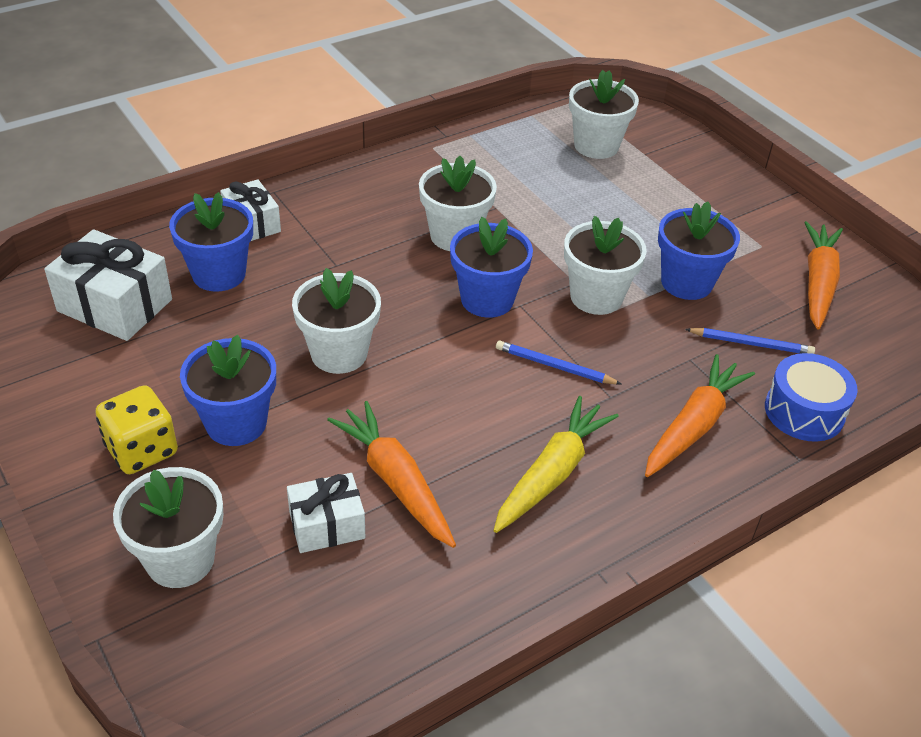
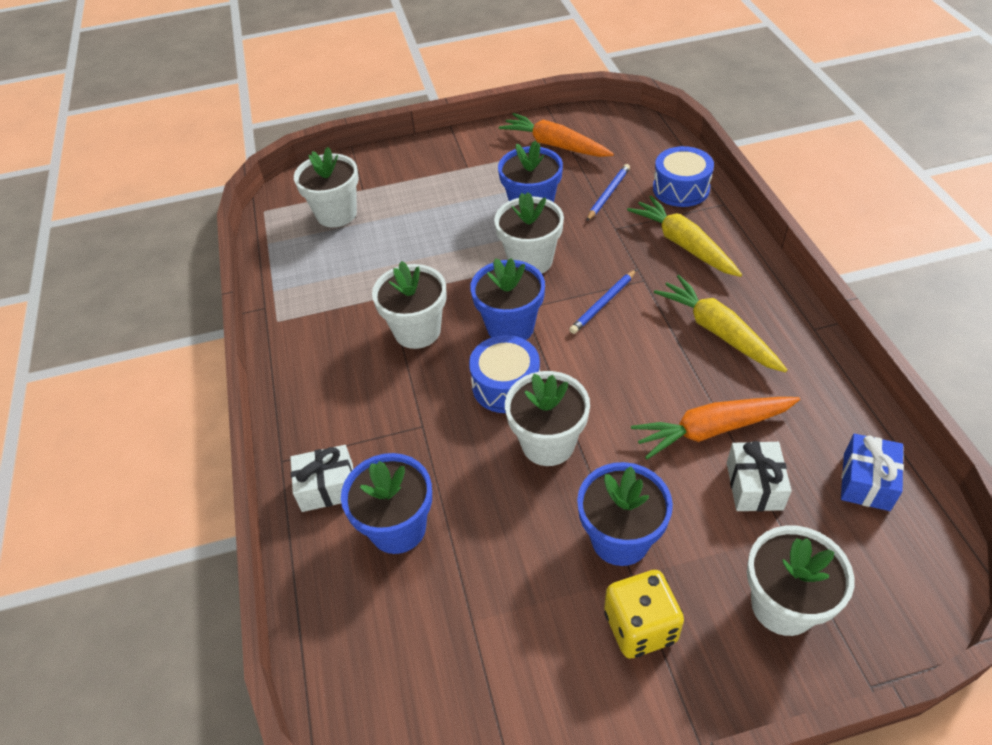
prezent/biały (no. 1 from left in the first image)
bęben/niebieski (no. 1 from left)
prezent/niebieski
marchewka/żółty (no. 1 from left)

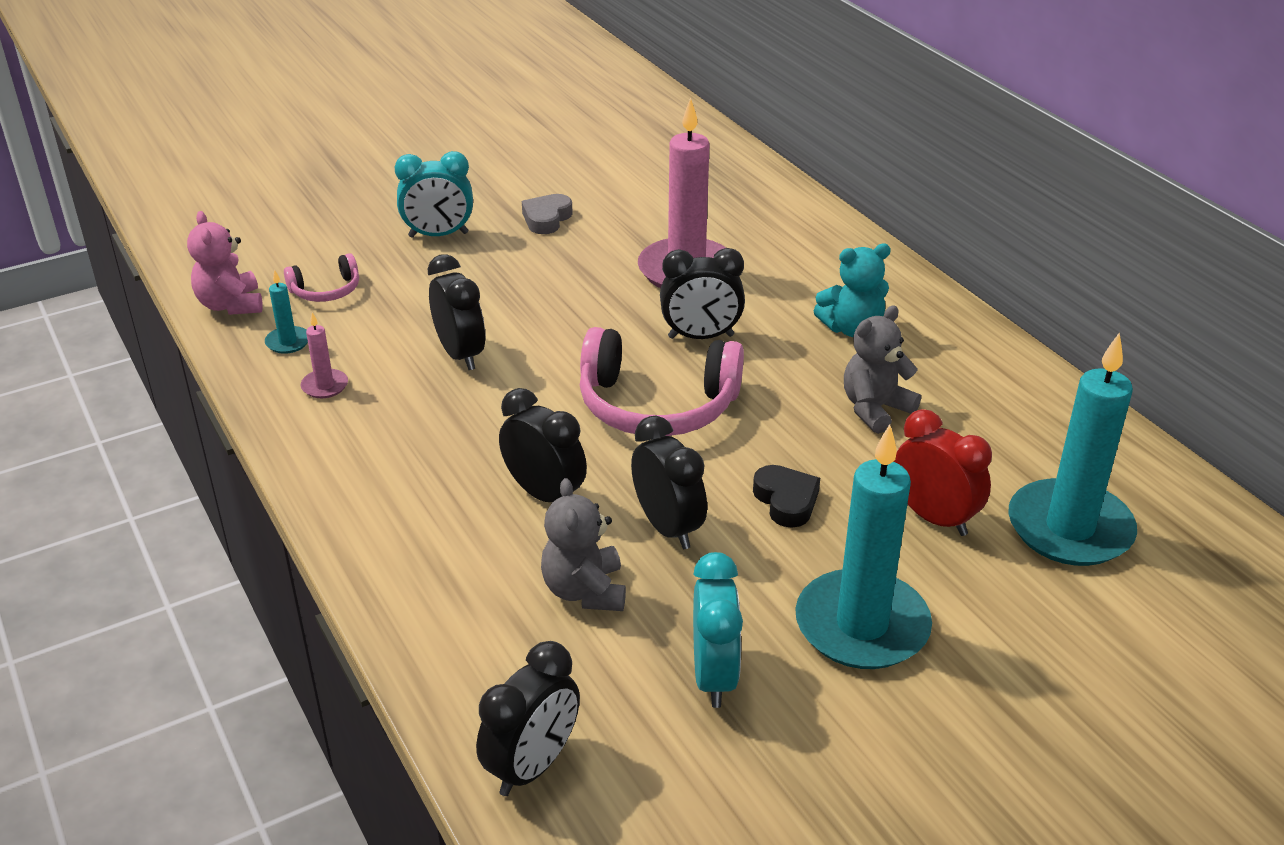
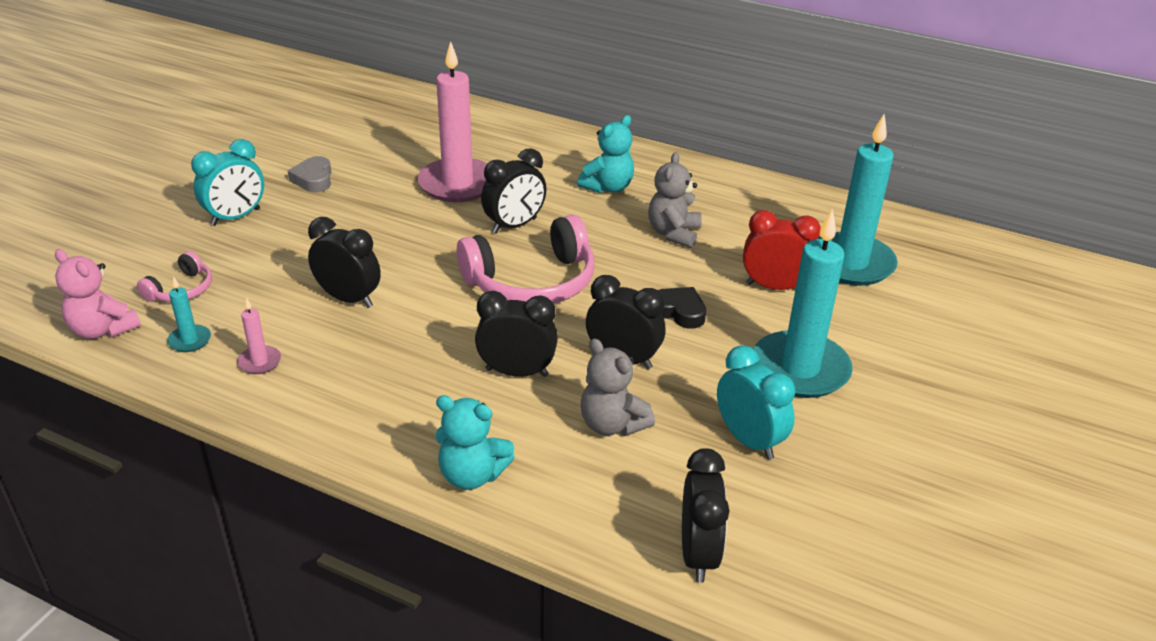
miś/turkusowy (no. 1 from left)

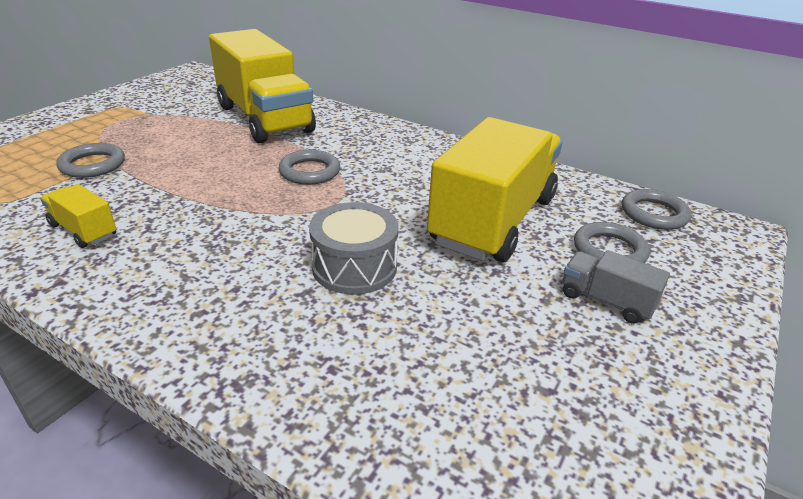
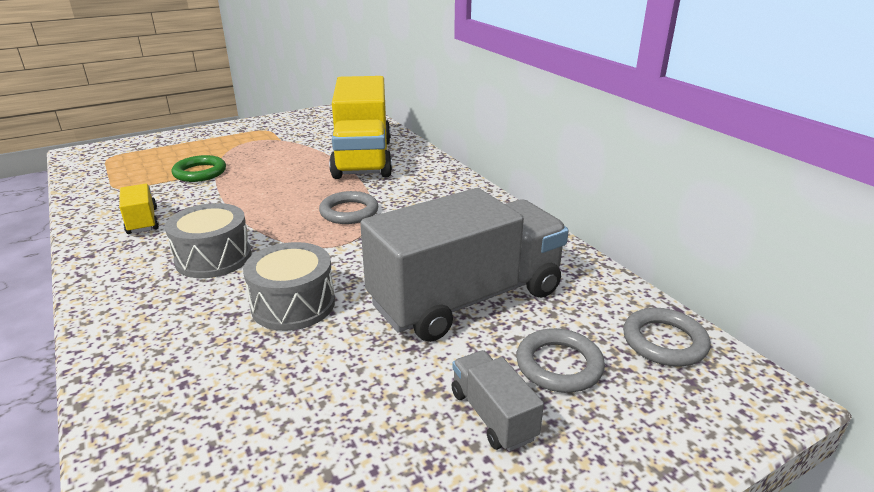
bęben/szary (no. 1 from left)
pierścień/zielony
ciężarówka/szary (no. 1 from left)

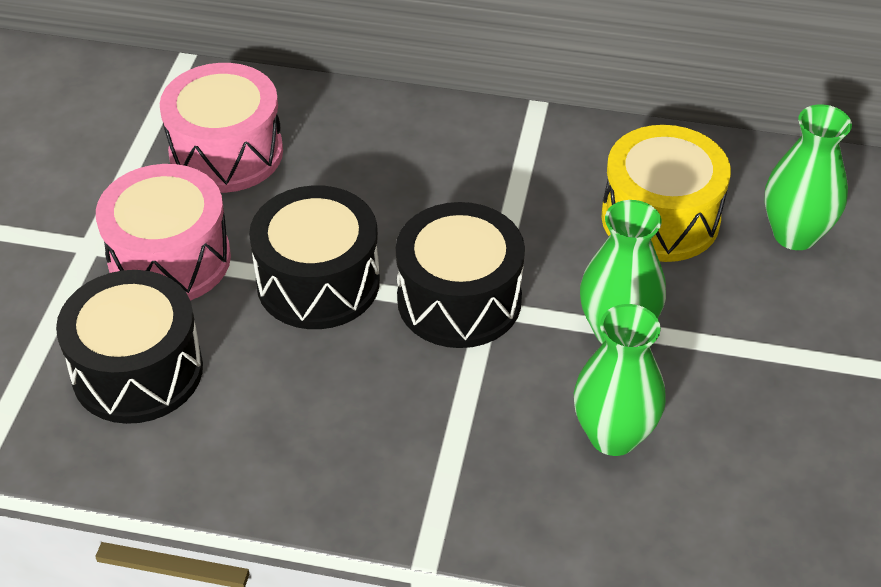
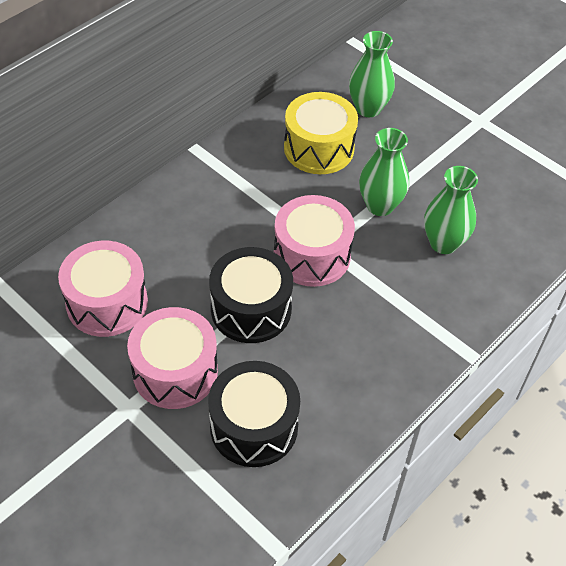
bęben/różowy (no. 3 from left)

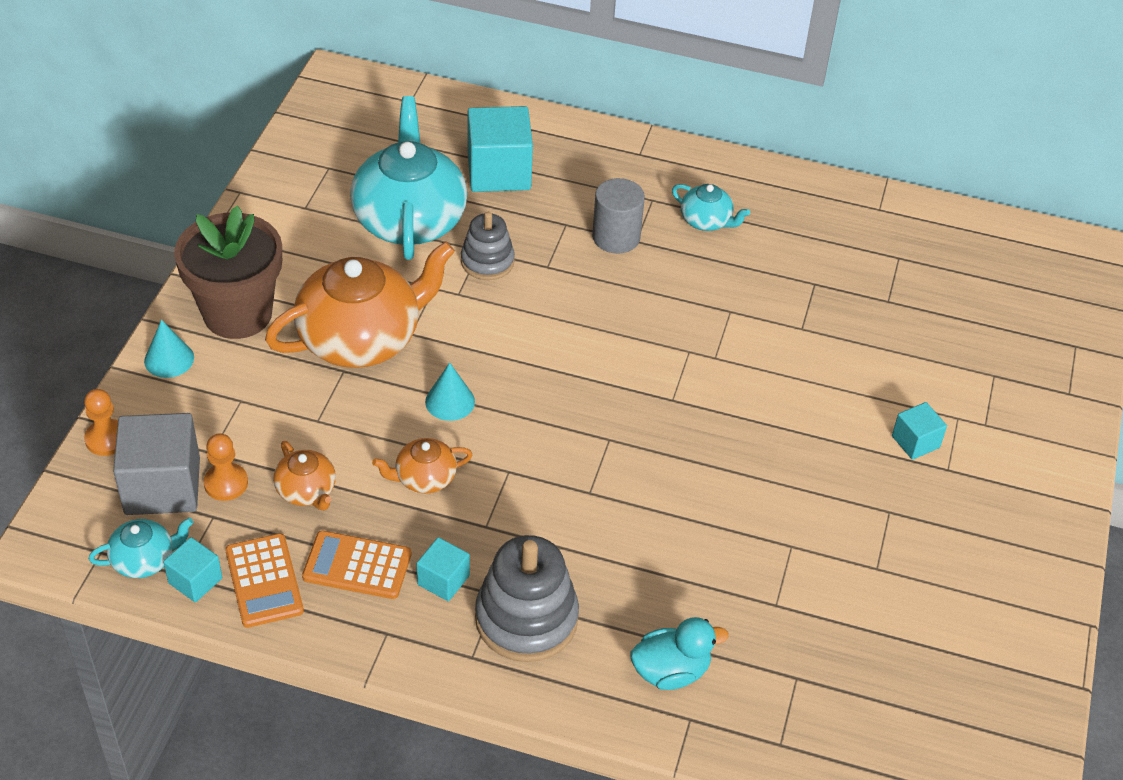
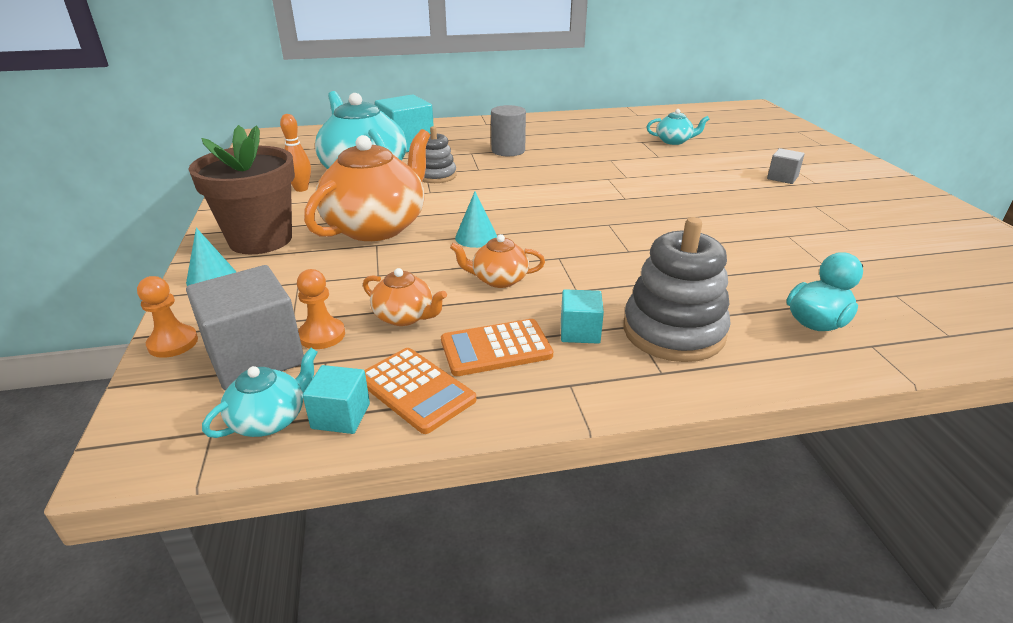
kręgiel/pomarańczowy
imbryk/turkusowy (no. 3 from left)
sześcian/szary (no. 2 from left)
imbryk/pomarańczowy (no. 3 from left)

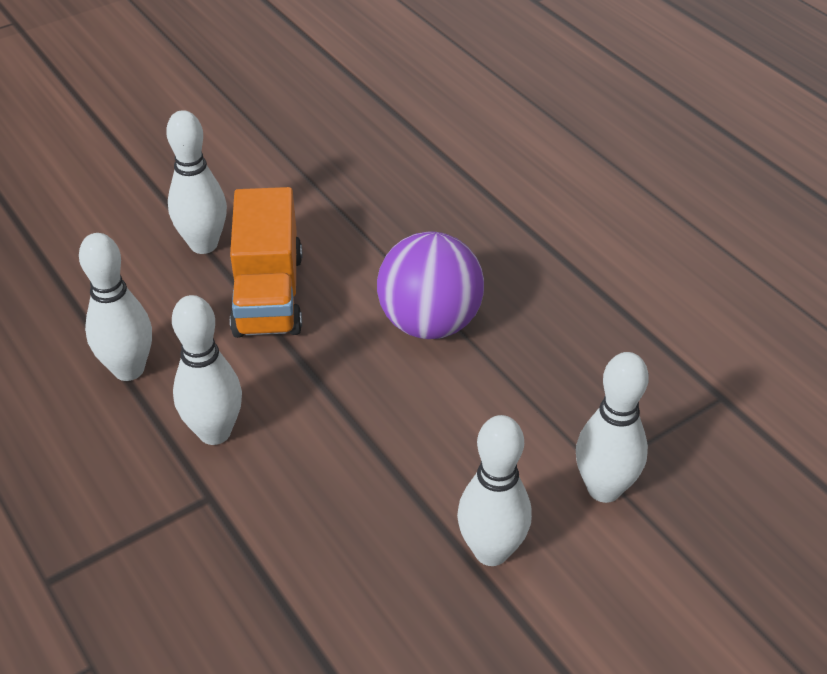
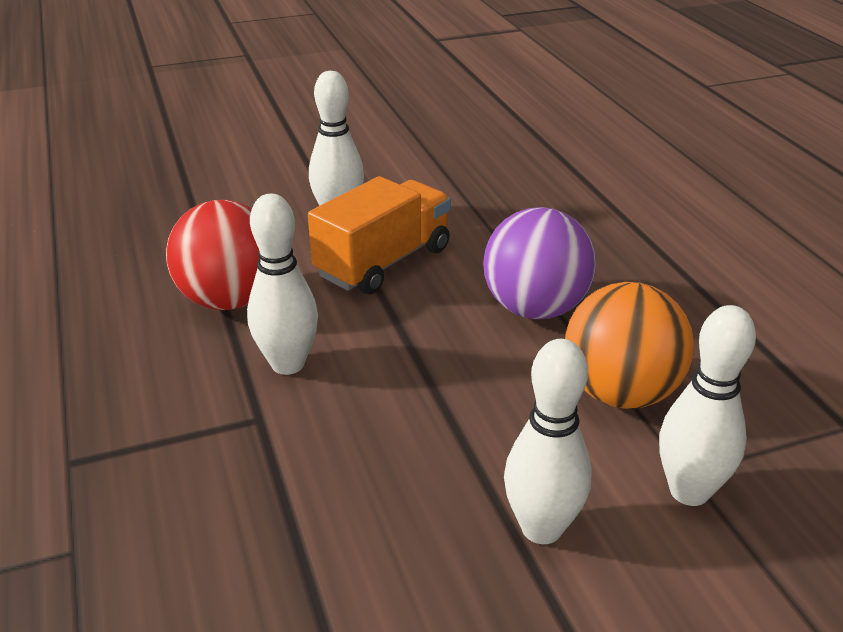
piłka/pomarańczowy
piłka/czerwony
ciężarówka/pomarańczowy

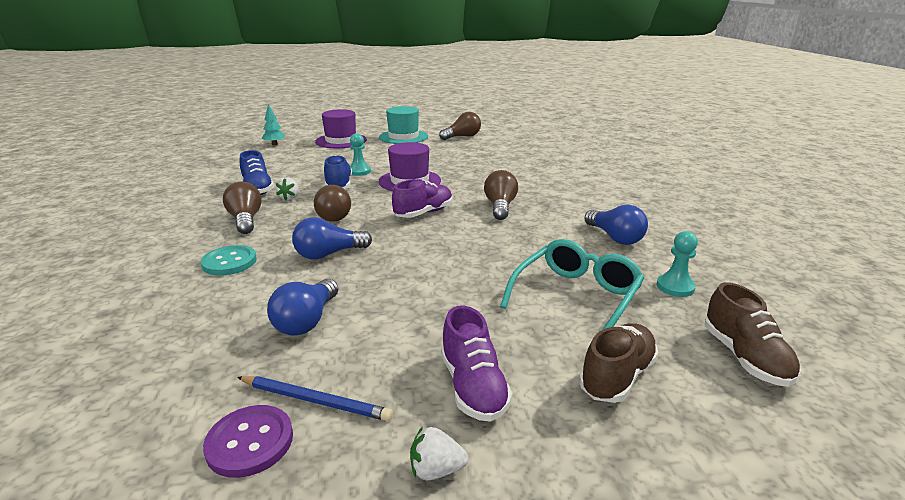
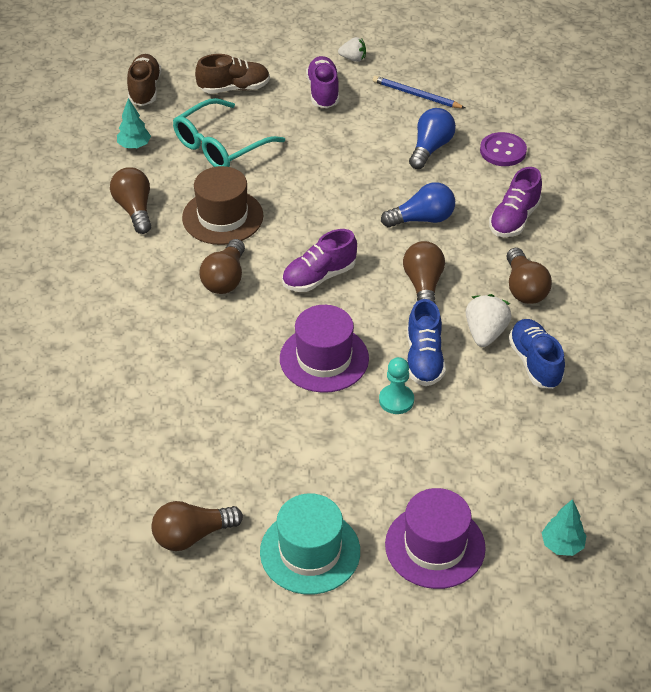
kapelusz/brązowy
guzik/fioletowy
but/fioletowy (no. 3 from left)
drzewko/turkusowy (no. 1 from left)
żarówka/brązowy (no. 1 from left)
but/brązowy (no. 2 from left)
truskawka/biały (no. 2 from left)

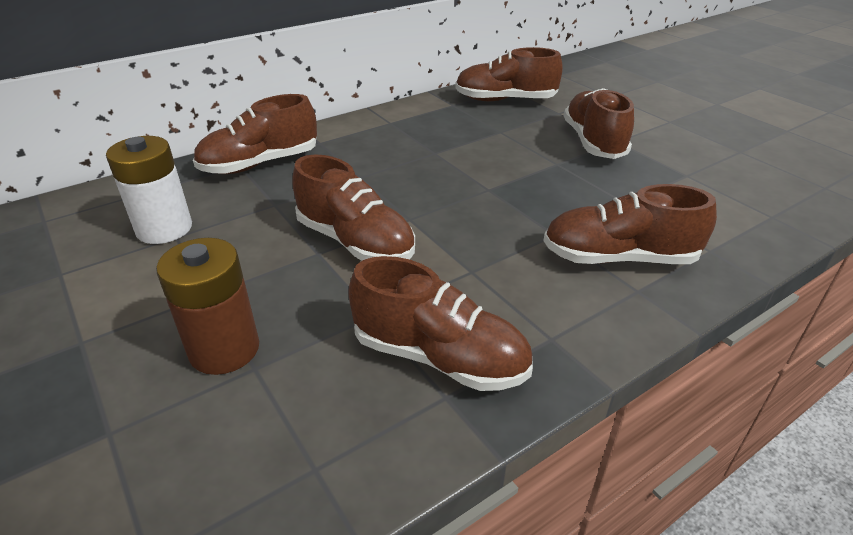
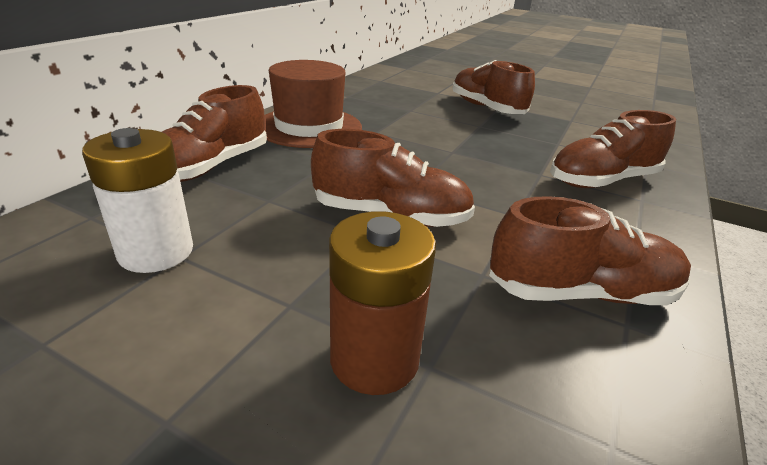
but/brązowy (no. 4 from left in the first image)
kapelusz/brązowy

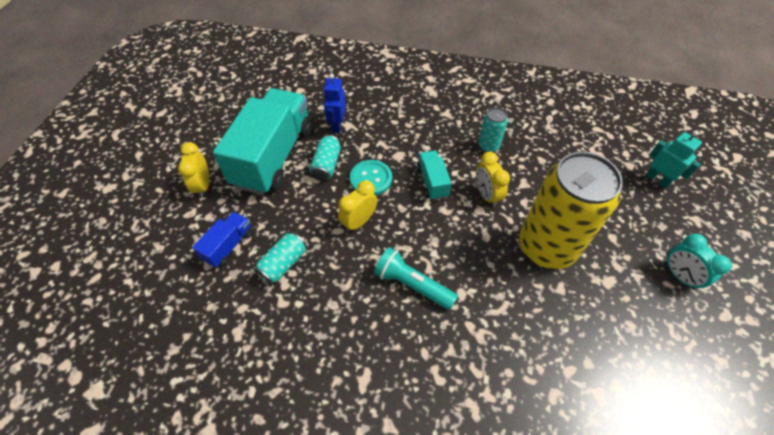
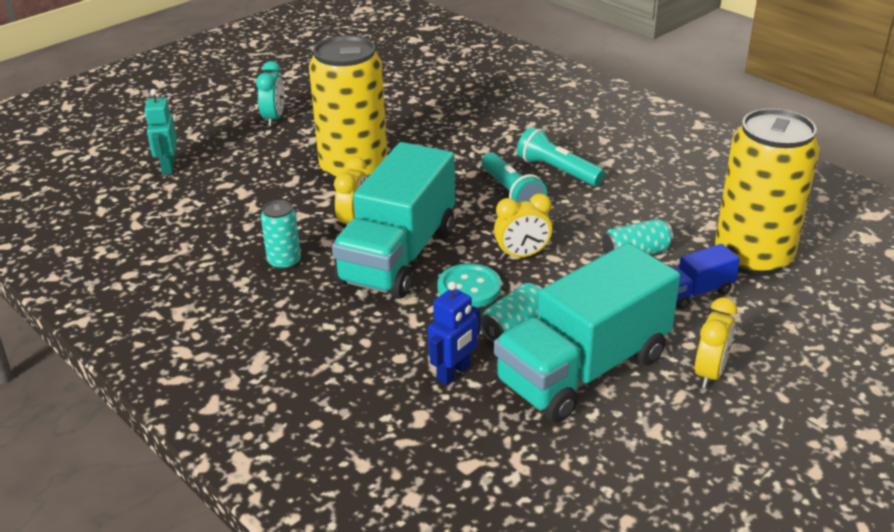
latarka/turkusowy (no. 2 from left)
puszka/żółty (no. 2 from left)
ciężarówka/turkusowy (no. 1 from left)

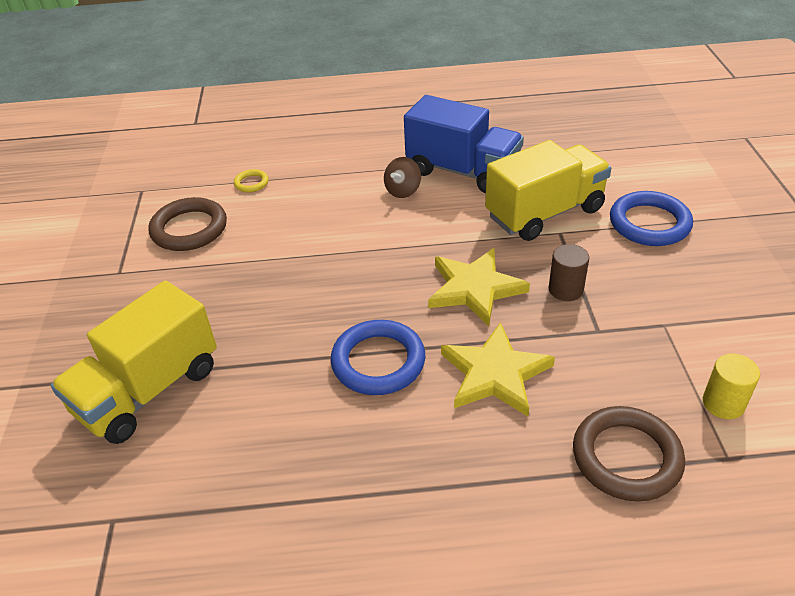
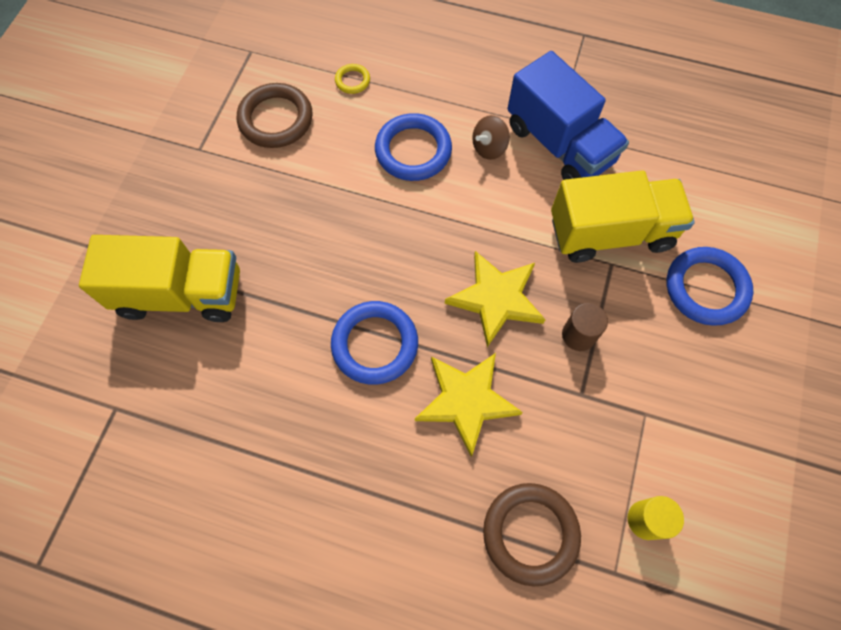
pierścień/niebieski (no. 2 from left)
ciężarówka/żółty (no. 1 from left)

